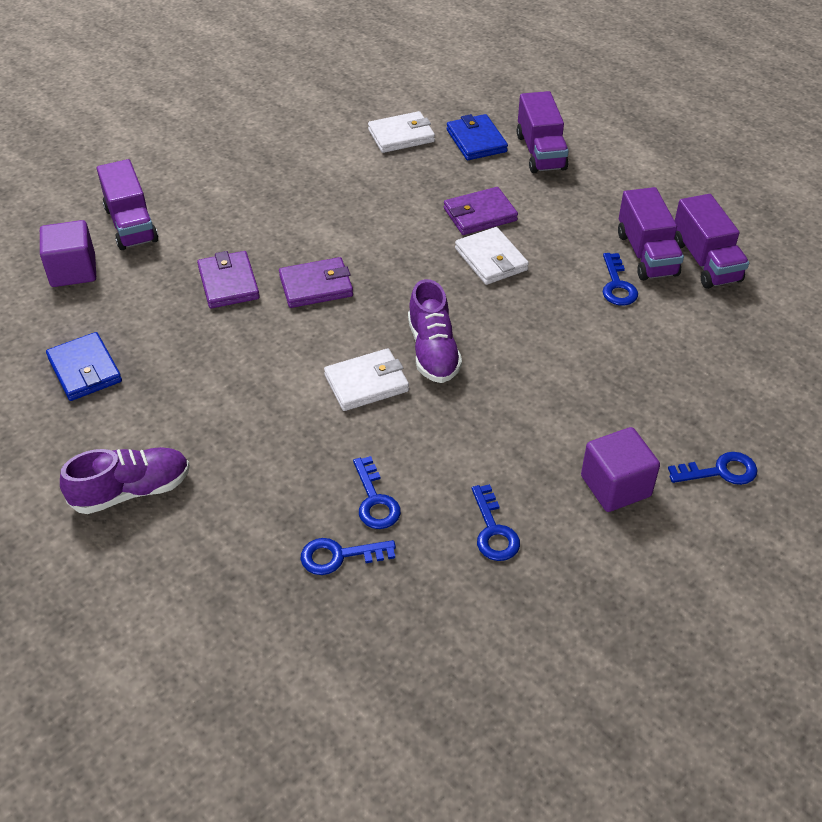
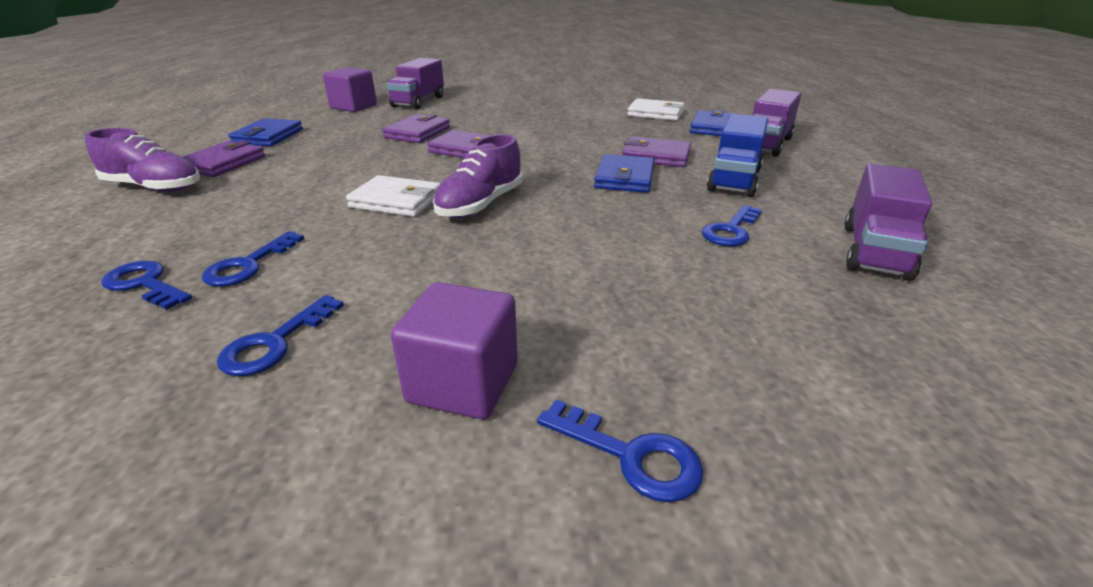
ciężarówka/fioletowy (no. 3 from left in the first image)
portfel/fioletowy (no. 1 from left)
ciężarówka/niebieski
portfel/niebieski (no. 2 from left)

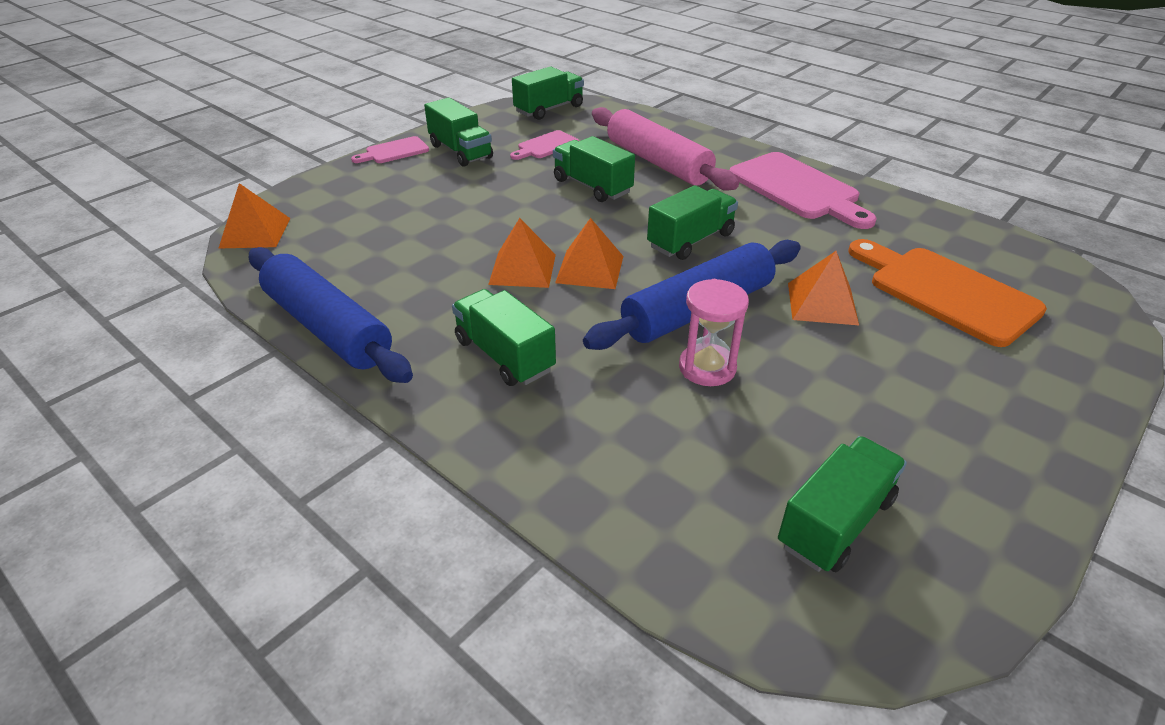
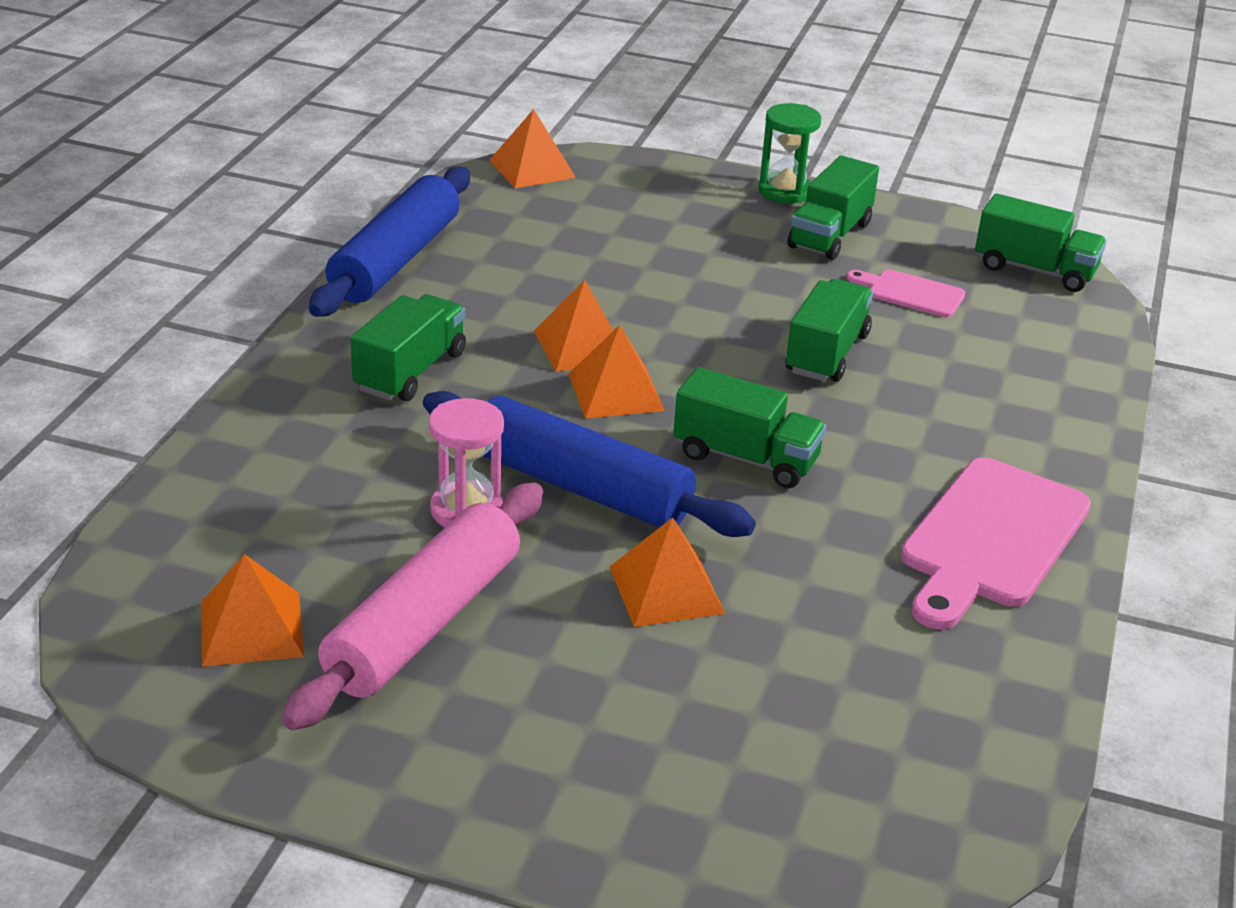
deska do krojenia/pomarańczowy
wałek do ciasta/różowy
klepsydra/zielony
piramida/pomarańczowy (no. 1 from left)

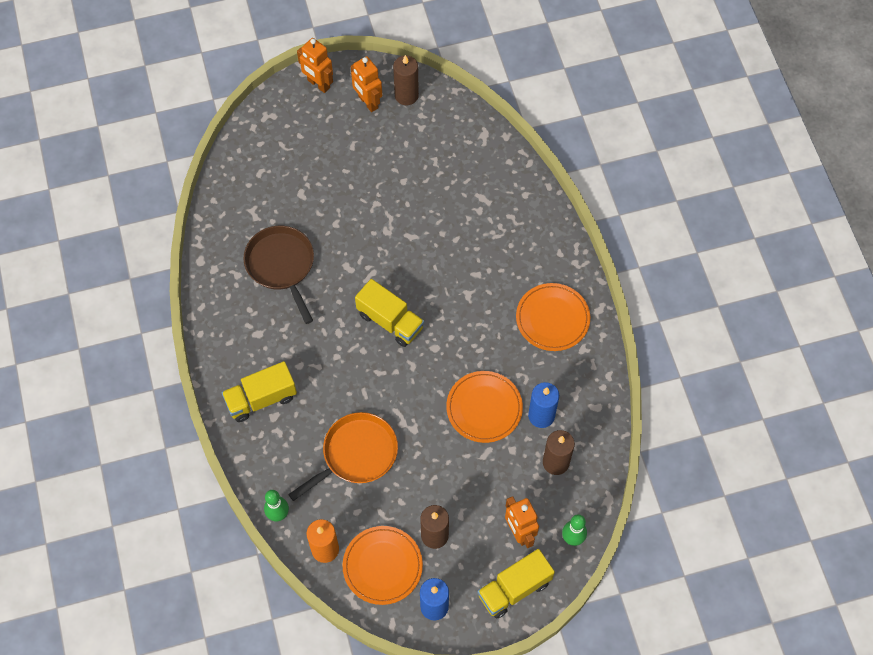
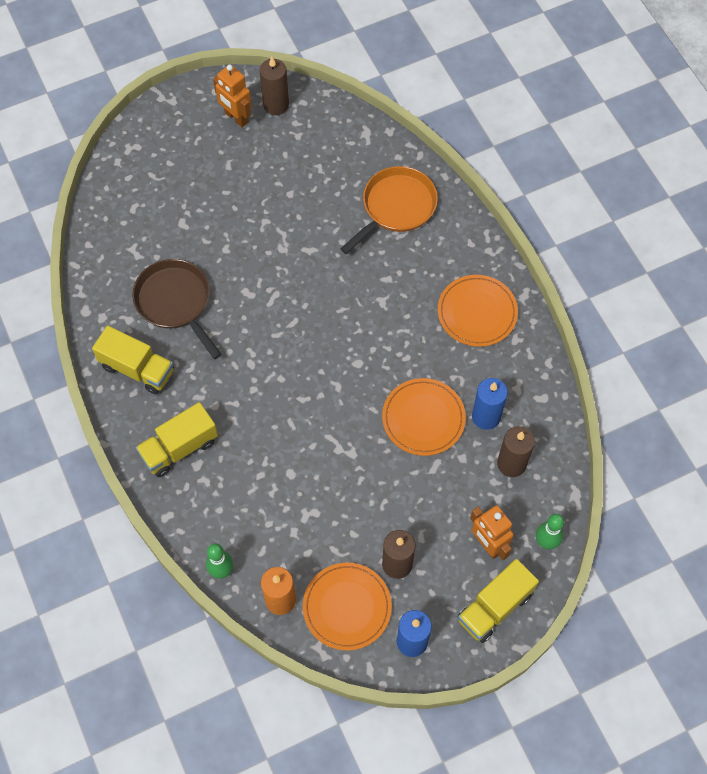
robot/pomarańczowy (no. 1 from left in the first image)
patelnia/pomarańczowy
ciężarówka/żółty (no. 1 from left)

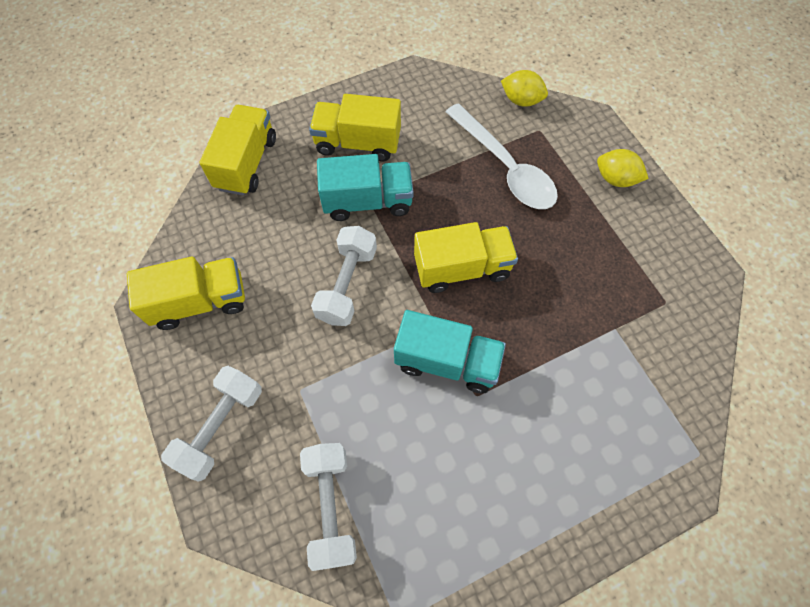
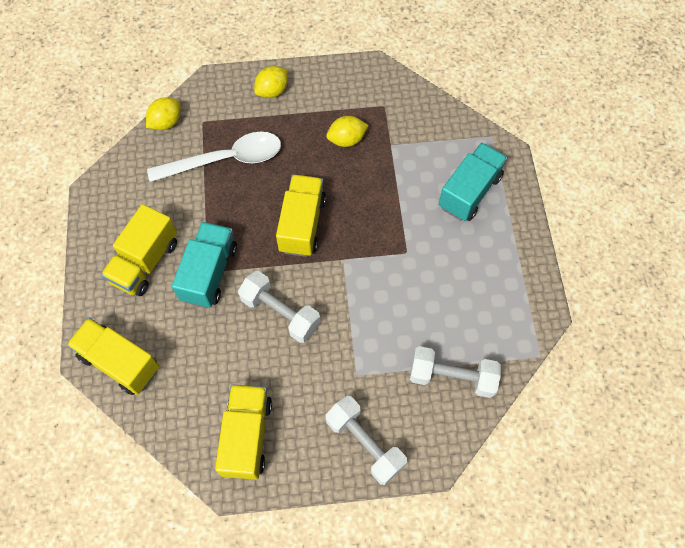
cytryna/żółty (no. 3 from left)
ciężarówka/turkusowy (no. 2 from left)

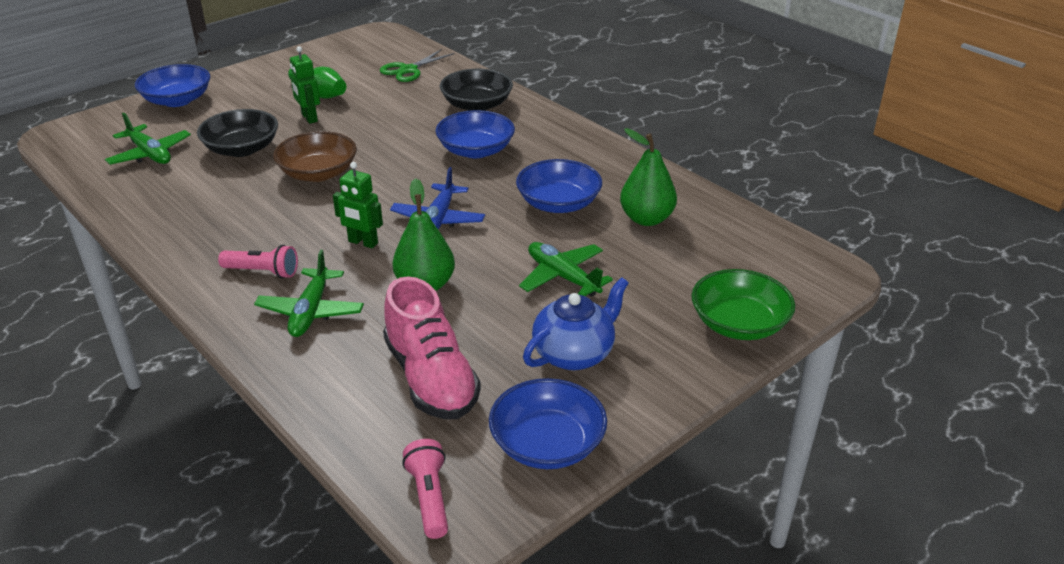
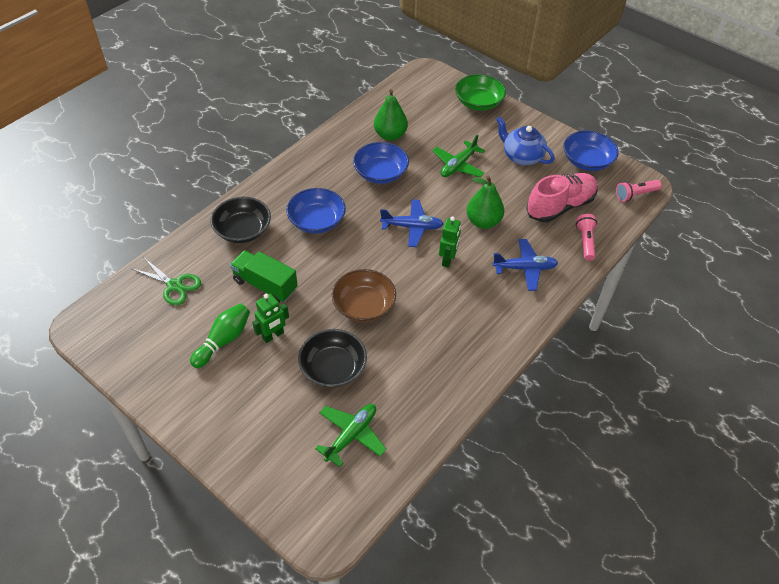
miska/niebieski (no. 1 from left in the first image)
ciężarówka/zielony
latarka/różowy (no. 1 from left)
samolot/niebieski (no. 2 from left)

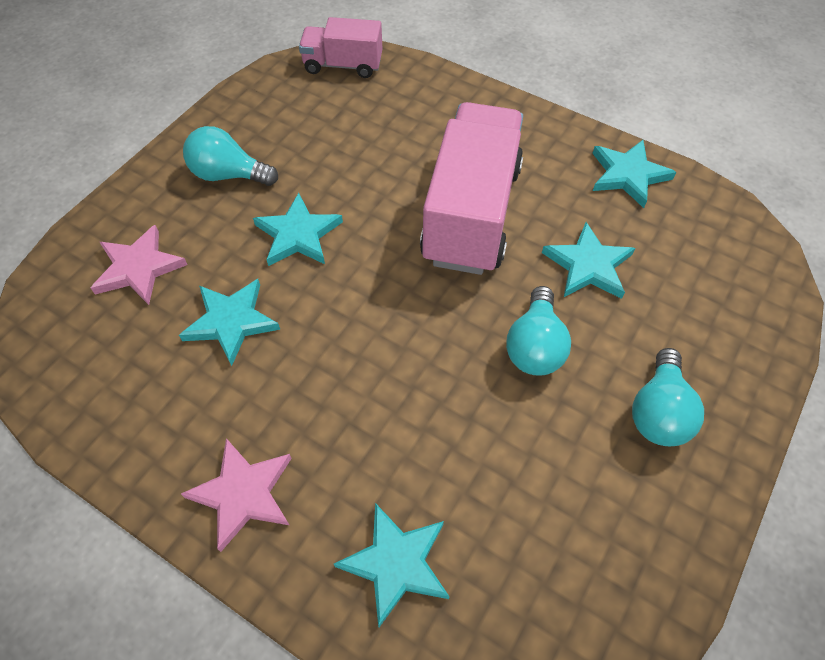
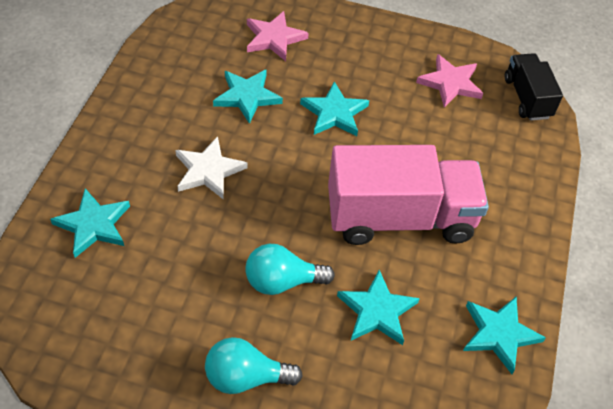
żarówka/turkusowy (no. 1 from left in the first image)
gwiazda/biały
gwiazda/różowy (no. 2 from left)
ciężarówka/czarny

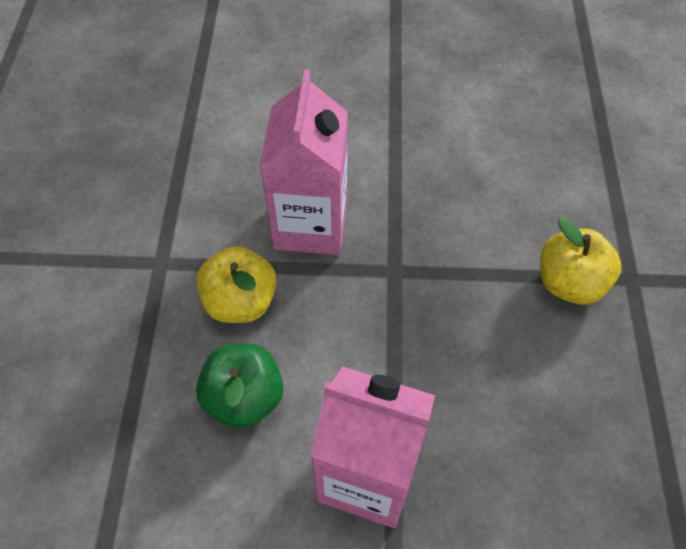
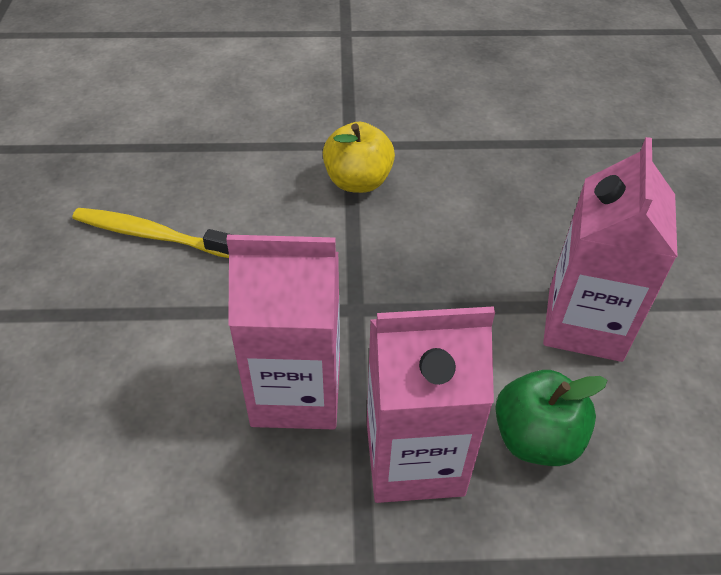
szczoteczka do zębów/żółty
karton mleka/różowy (no. 2 from left)

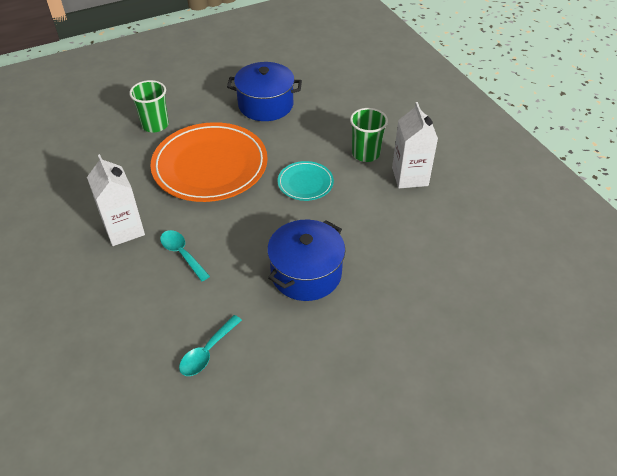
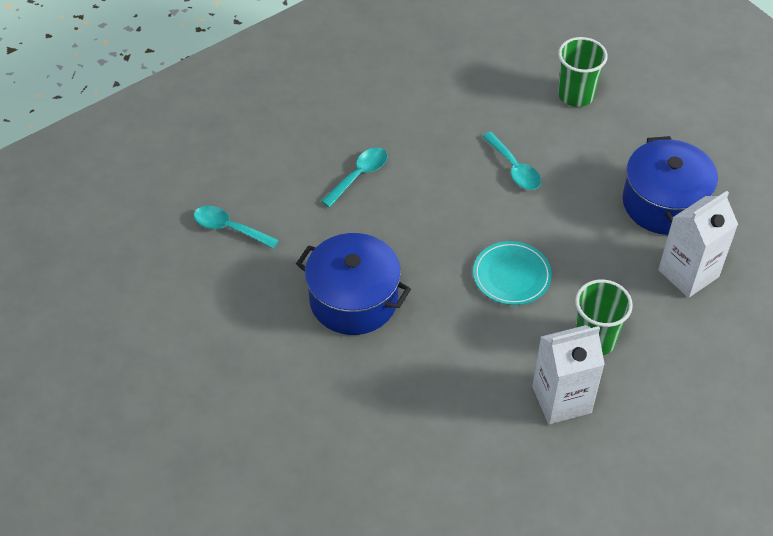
karton mleka/biały (no. 2 from left)
łyżka/turkusowy (no. 3 from left)

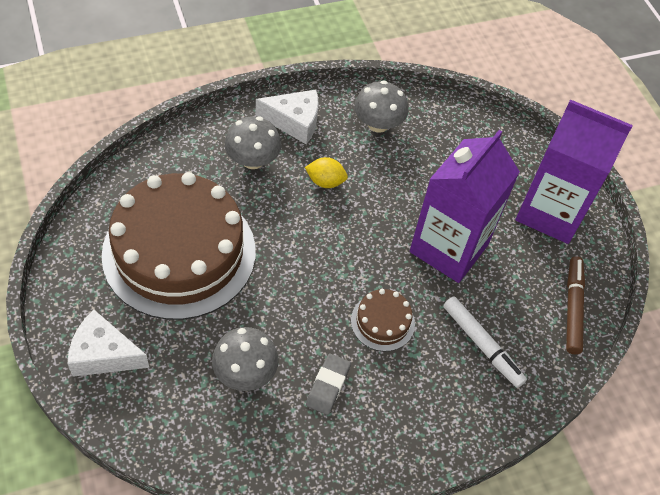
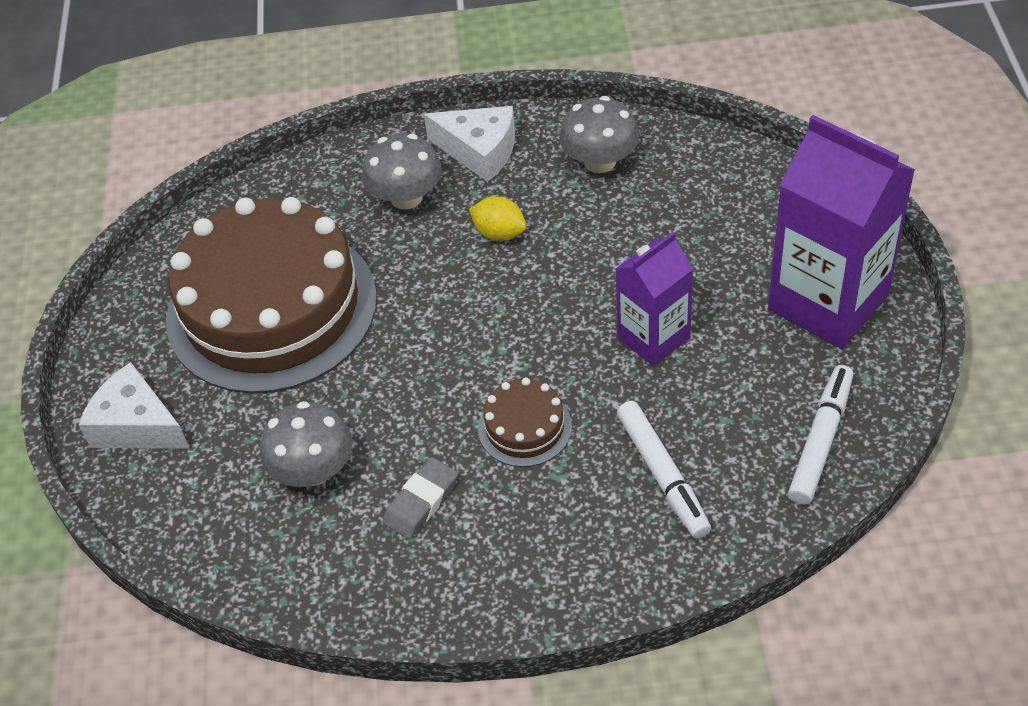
flamaster/biały (no. 2 from left)
karton mleka/fioletowy (no. 1 from left)

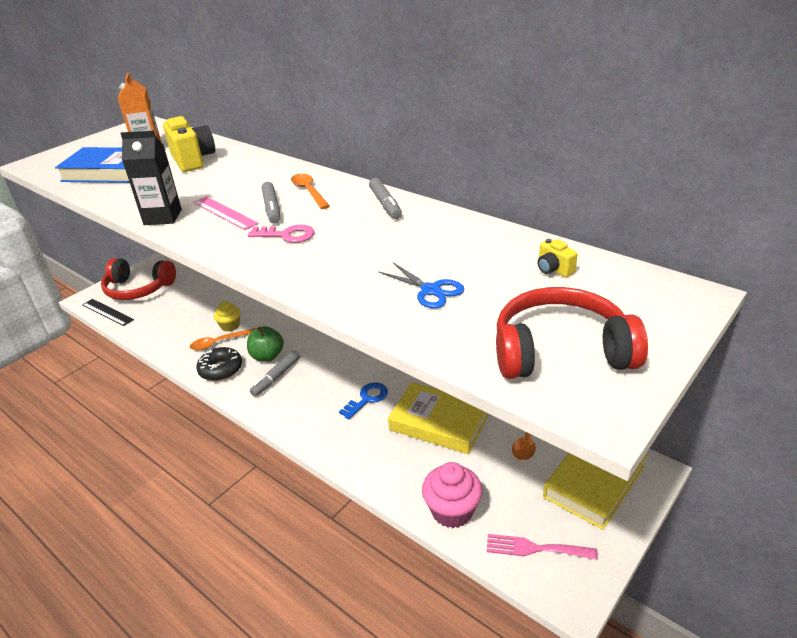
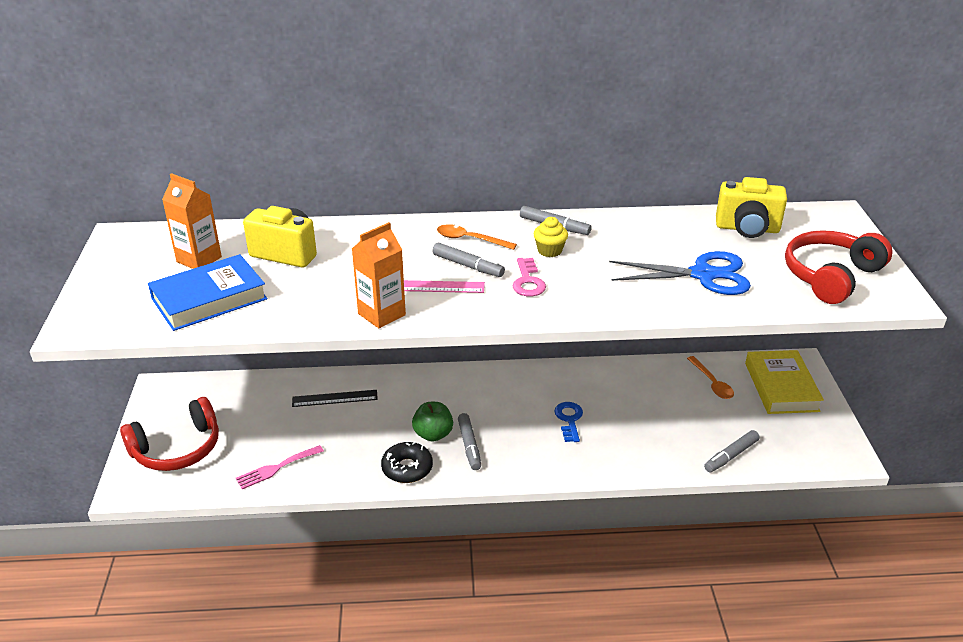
łyżka/pomarańczowy (no. 1 from left in the first image)
książka/żółty (no. 1 from left in the first image)
linijka/czarny
muffinka/żółty
widelec/różowy
flamaster/szary (no. 4 from left)
karton mleka/pomarańczowy (no. 2 from left)
klucz/różowy
nożyczki/niebieski
aparat fotograficzny/żółty (no. 2 from left)

